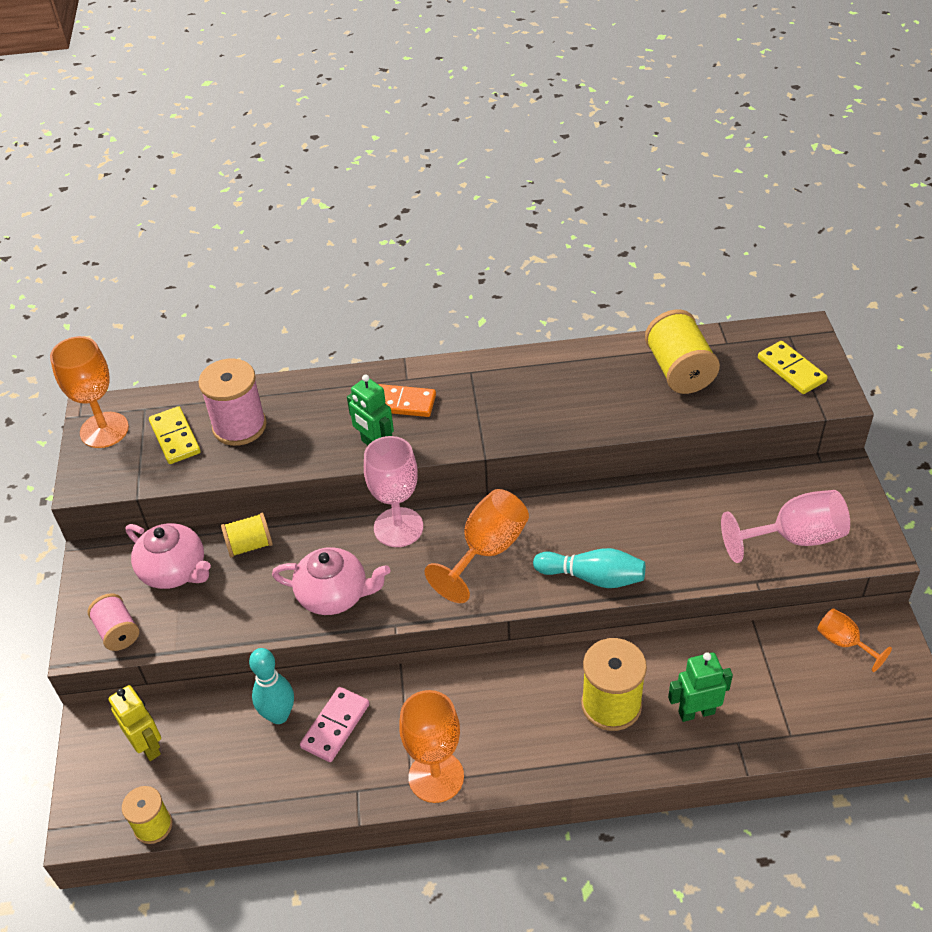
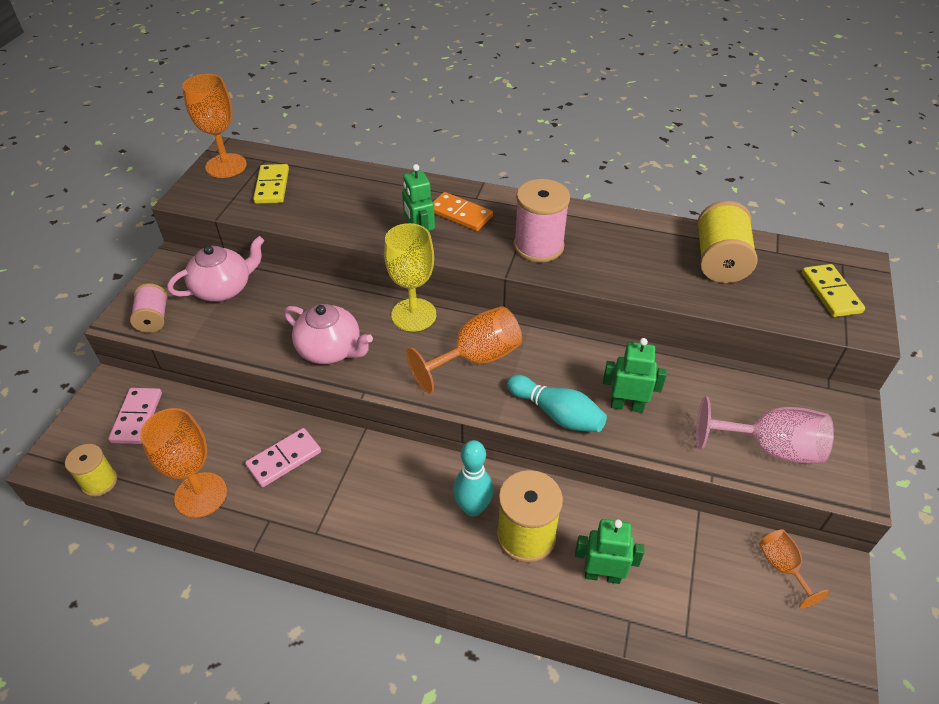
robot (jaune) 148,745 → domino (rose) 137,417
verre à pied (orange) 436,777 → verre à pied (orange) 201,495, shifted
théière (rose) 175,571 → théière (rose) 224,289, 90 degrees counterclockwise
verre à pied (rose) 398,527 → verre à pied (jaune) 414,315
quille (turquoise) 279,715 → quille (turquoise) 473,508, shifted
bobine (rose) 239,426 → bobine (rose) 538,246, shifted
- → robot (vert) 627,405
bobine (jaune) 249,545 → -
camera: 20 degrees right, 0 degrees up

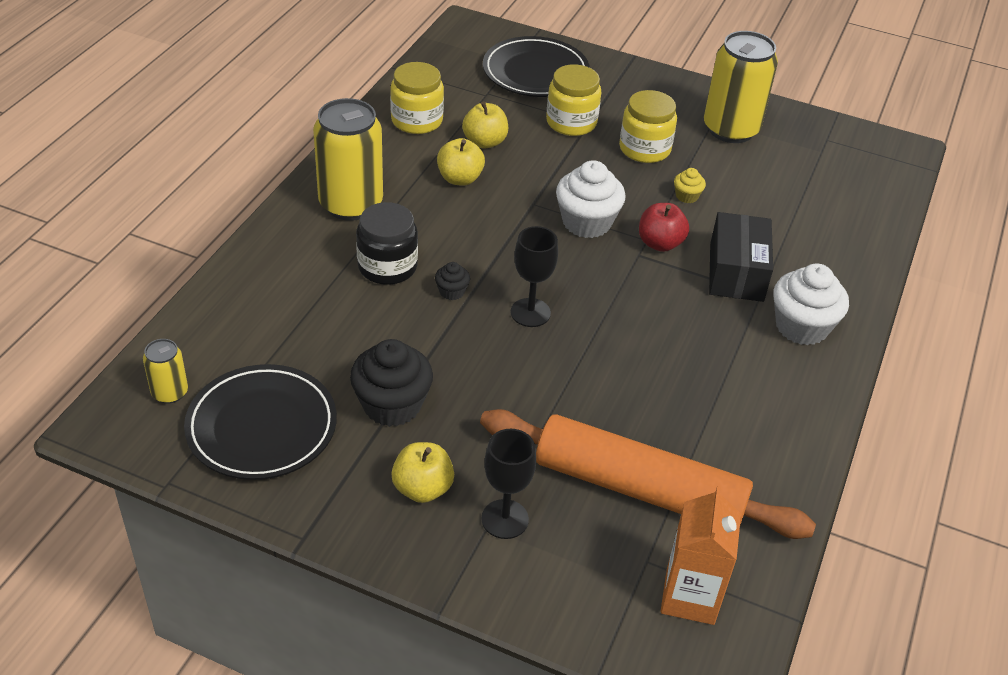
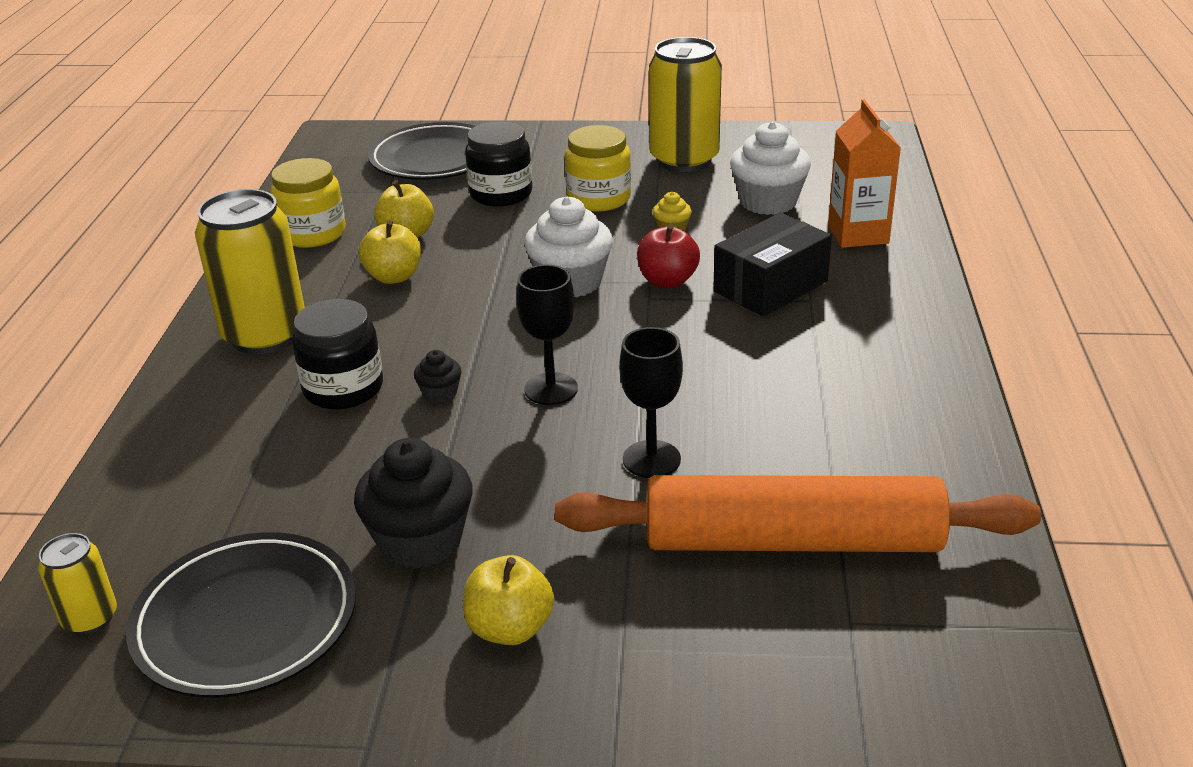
bocal (jaune) 571,122 → bocal (noir) 501,194
verre à pied (noir) 505,519 → verre à pied (noir) 651,459, shifted
boîte (noir) 736,272 → boîte (noir) 770,286, 60 degrees clockwise
muffin (blanc) 801,326 → muffin (blanc) 768,202, shifted
brique de lait (orange) 690,596 → brique de lait (orange) 858,234, shifted
camera: 15 degrees left, 10 degrees down

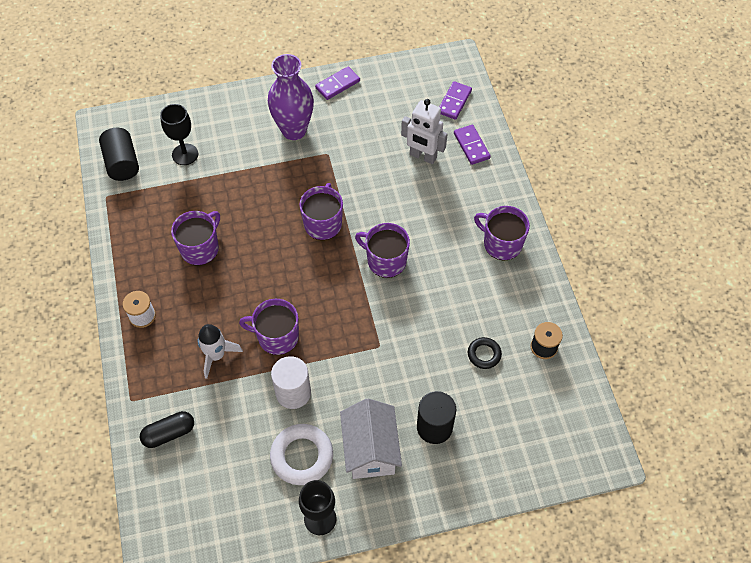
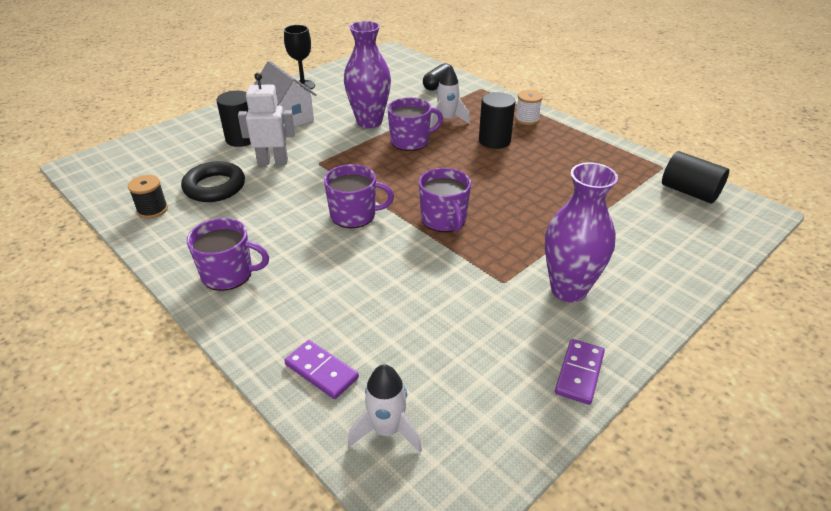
anneau (noir) 484,354 → anneau (noir) 214,187, x1.75
robot (blanc) 423,156 → robot (blanc) 273,162, shifted
cylindre (blanc) 293,393 → vase (violet) 369,122
domino (violet) 454,102 → fusée (blanc) 387,430
- → cylindre (noir) 494,141
verre à pied (noir) 185,154 → -
tasse (violet) 200,248 → -
anneau (blanc) 302,456 → -
camera: 150 degrees right, 20 degrees down

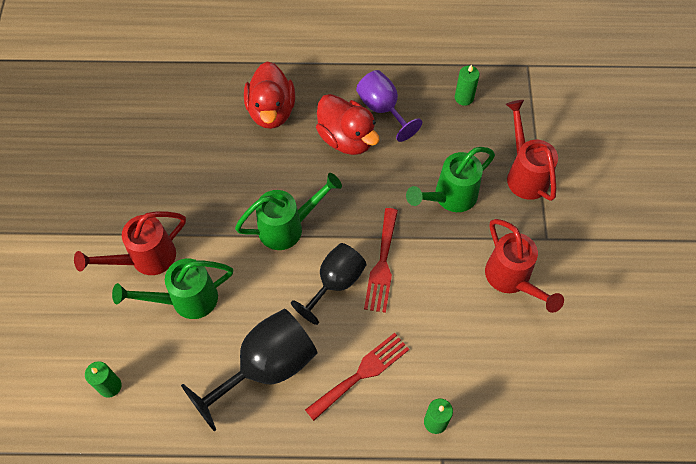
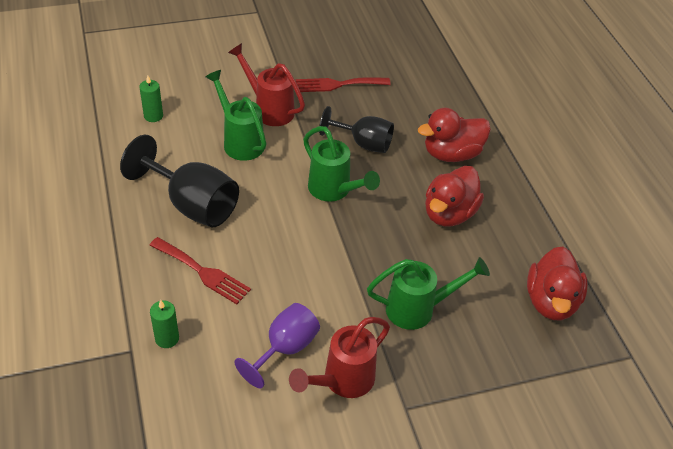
verre à pied (violet) 383,109 → verre à pied (violet) 285,349, shifted
fourchette (rouge) 382,264 → fourchette (rouge) 338,84, shifted
verre à pied (noir) 335,283 → verre à pied (noir) 363,143, shifted
arrosoir (vert) 449,198 → arrosoir (vert) 419,309, 135 degrees clockwise
bougie (vert) 464,98 → canard (rouge) 551,301
arrosoir (rouge) 524,173 → -
camera: 70 degrees right, 15 degrees down

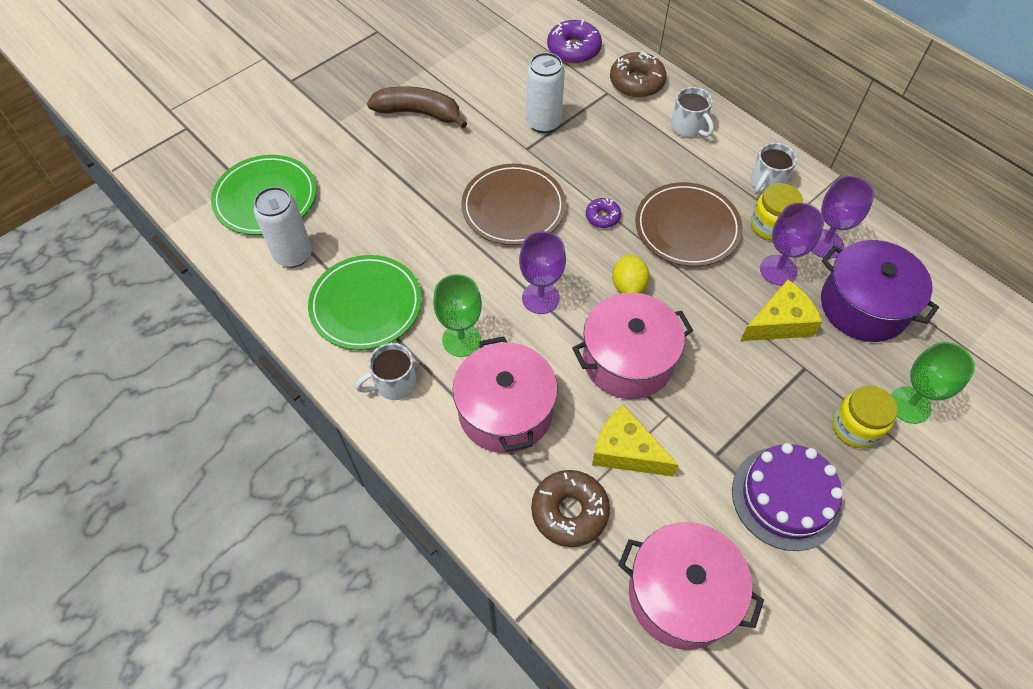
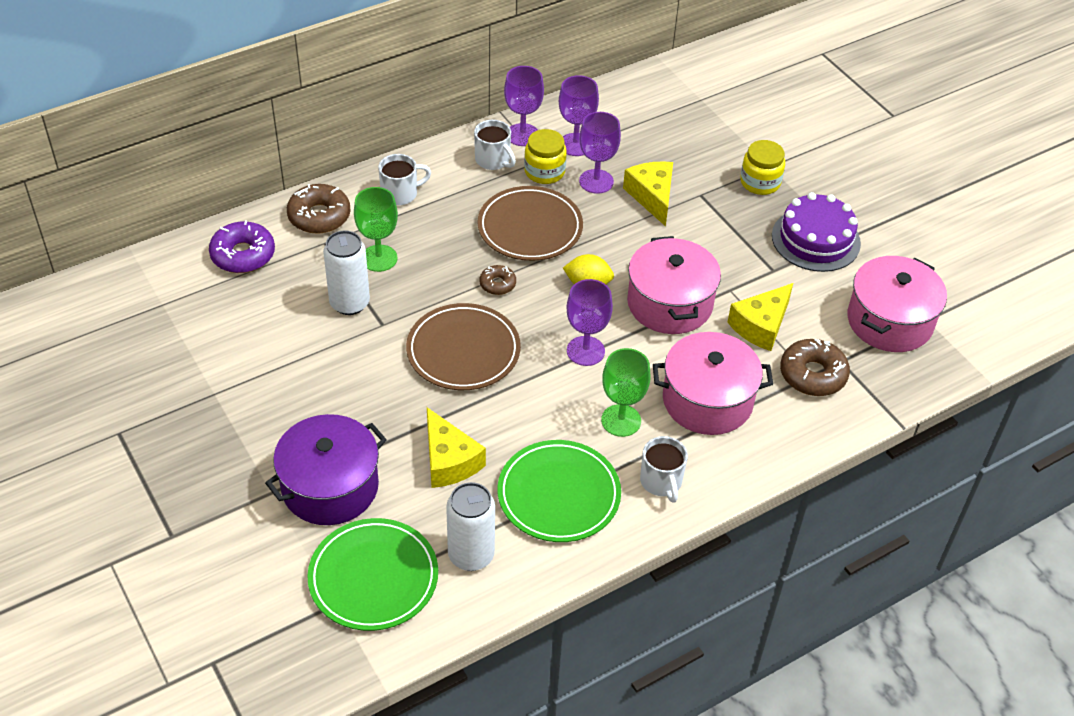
marmite (violet) 864,306 → marmite (violet) 330,487, shifted
verre à pied (vert) 909,405 → verre à pied (vert) 379,258, shifted
- → fromage (jaune) 449,461
beignet (violet) 602,216 → beignet (marron) 497,284
- → verre à pied (violet) 522,135
banane (marron) 419,113 → -
camera: 80 degrees left, 10 degrees down

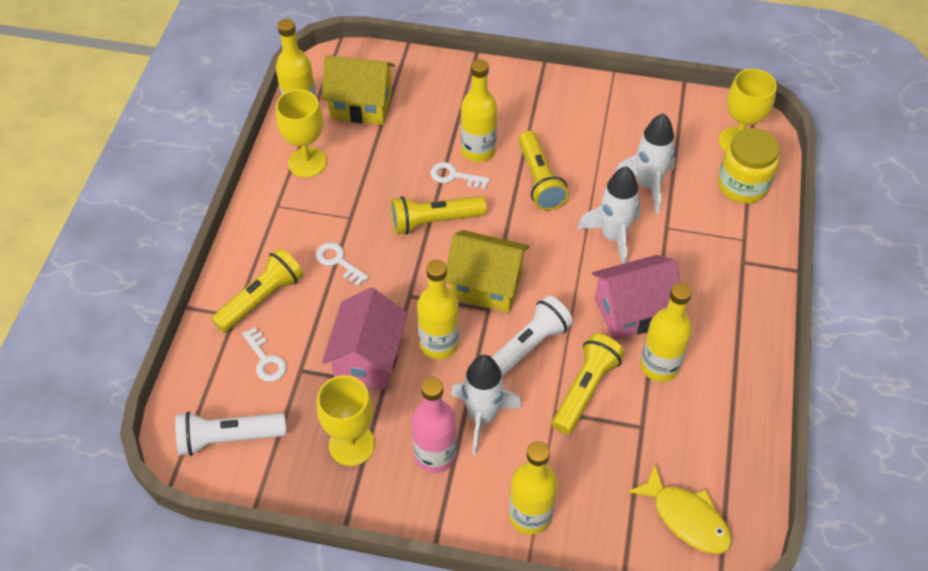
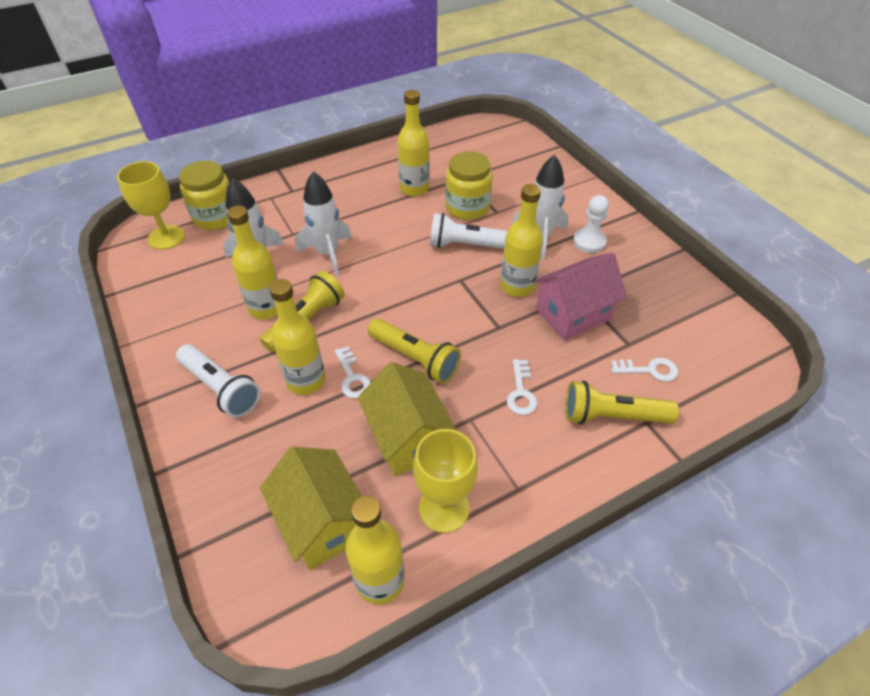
lampe de poche (blanc) 229,438 → lampe de poche (blanc) 221,388, shifted
bouteille (jaune) 530,515 → bouteille (jaune) 266,308, shifted
maison (jaune) 486,285 → maison (jaune) 408,438, shifted
lampe de poche (jaune) 585,390 → bocal (jaune) 467,207
bouteille (rose) 435,455 → pion (blanc) 589,241
clé (blanc) 265,360 → clé (blanc) 649,370, 75 degrees clockwise
verre à pied (jaune) 351,444 → -
maison (rose) 632,311 → -
poisson (jaune) 686,517 → -
camera: 130 degrees left, 5 degrees down

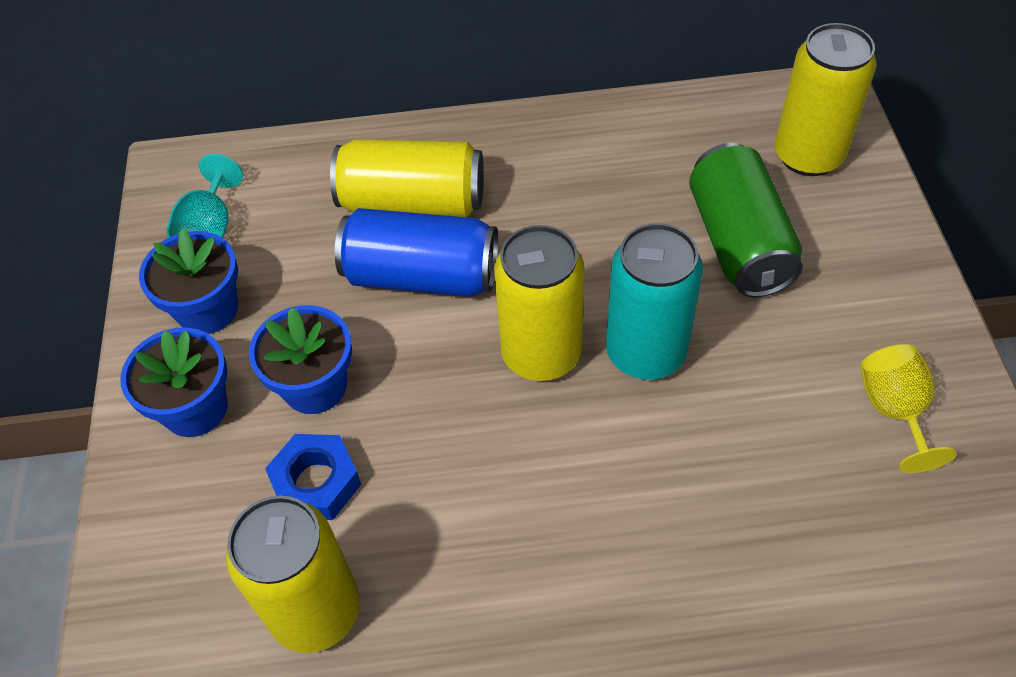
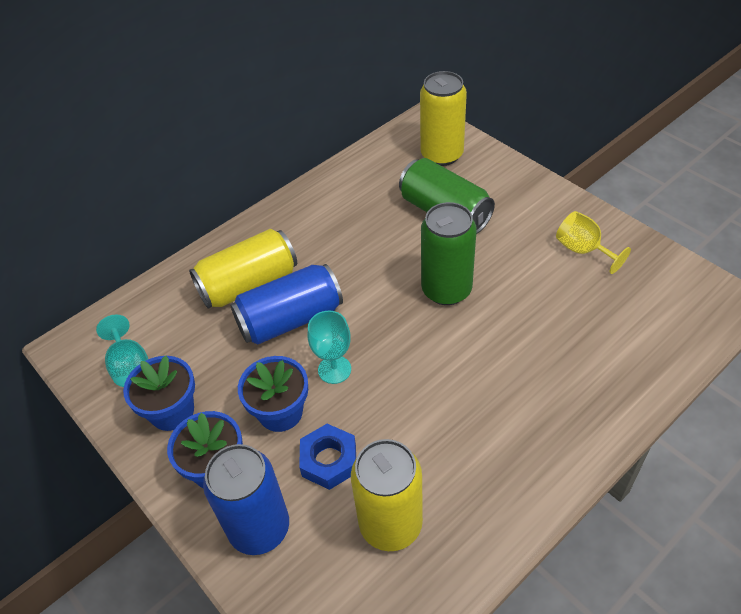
- → canette (bleu) 259,528
- → verre à pied (turquoise) 334,369
canette (turquoise) 645,352 → canette (vert) 446,290
canette (jaune) 541,354 → -
camera: 35 degrees left, 5 degrees down

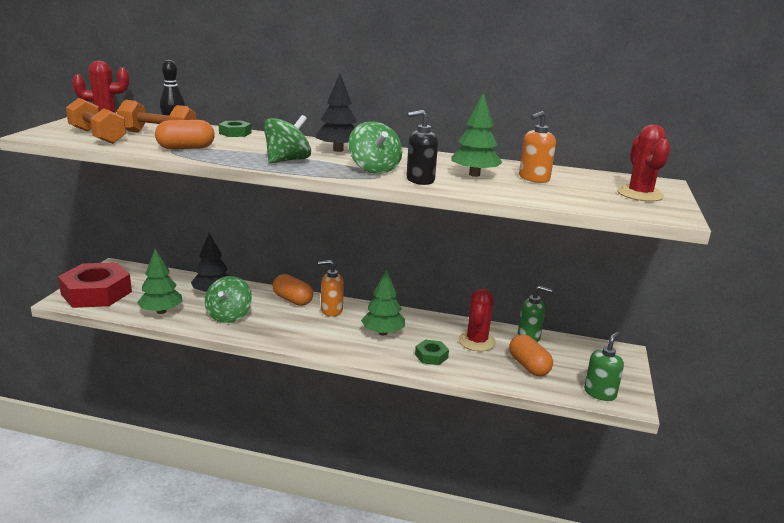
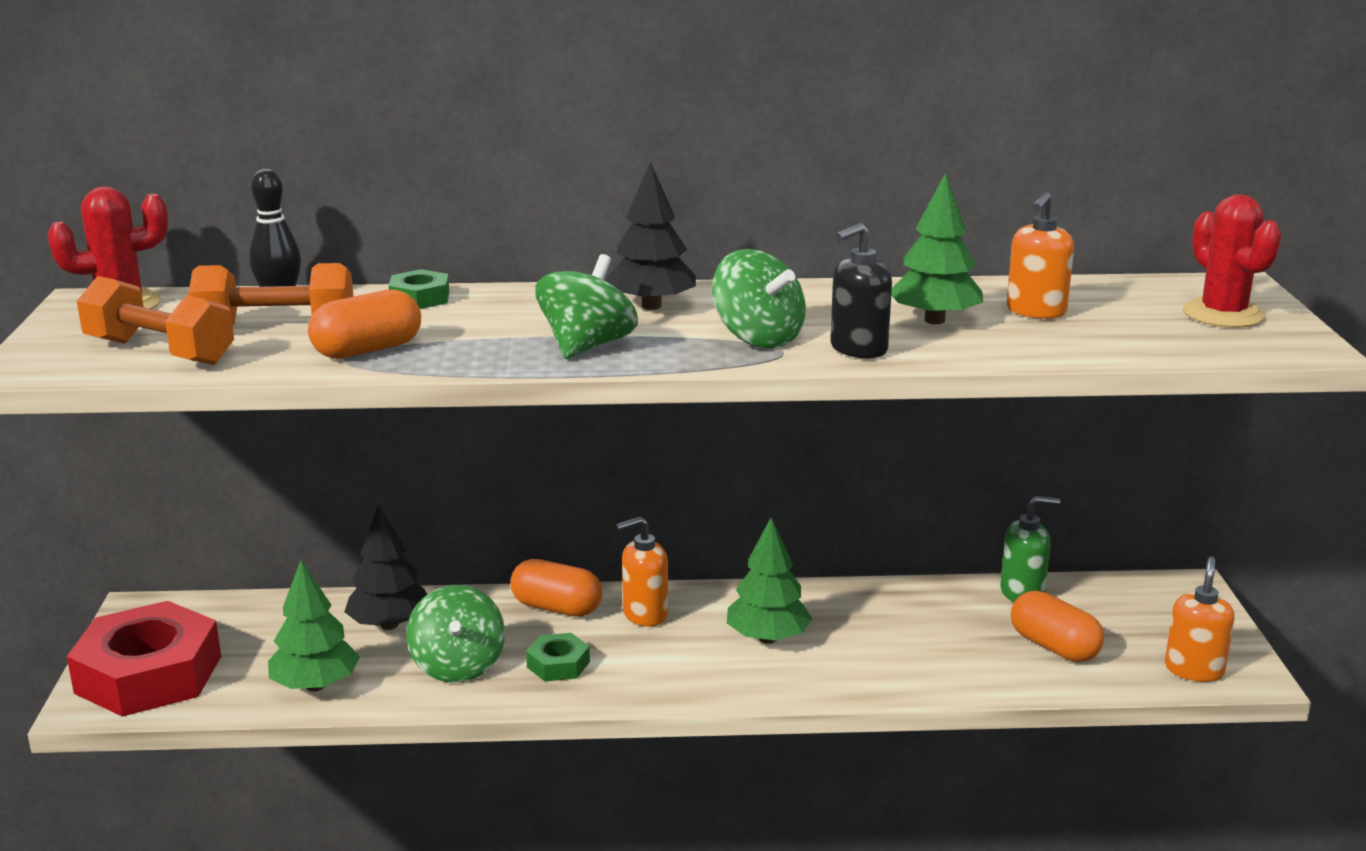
écrou (vert) 431,356 → écrou (vert) 558,664, shifted
distributeur de savon (vert) 600,393 → distributeur de savon (orange) 1194,670
cactus (rouge) 476,342 → -
camera: 15 degrees left, 0 degrees up

